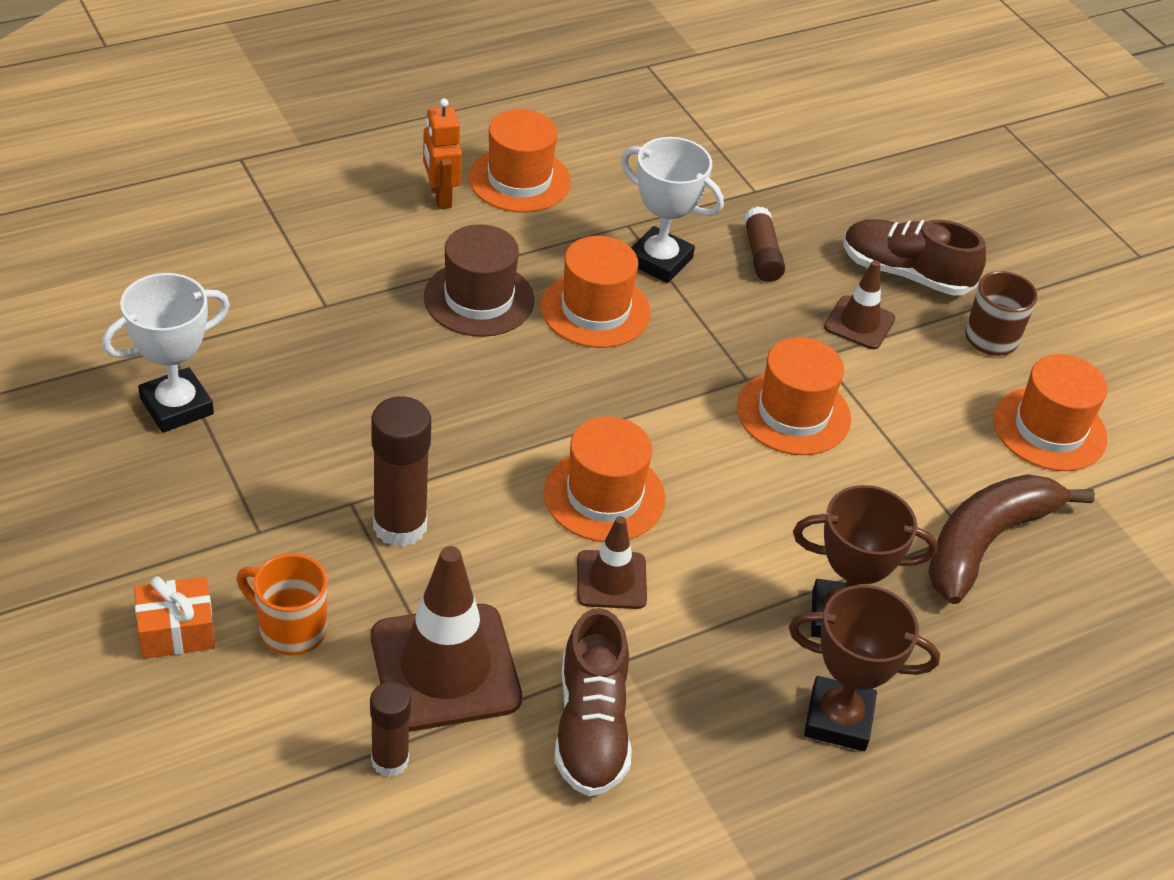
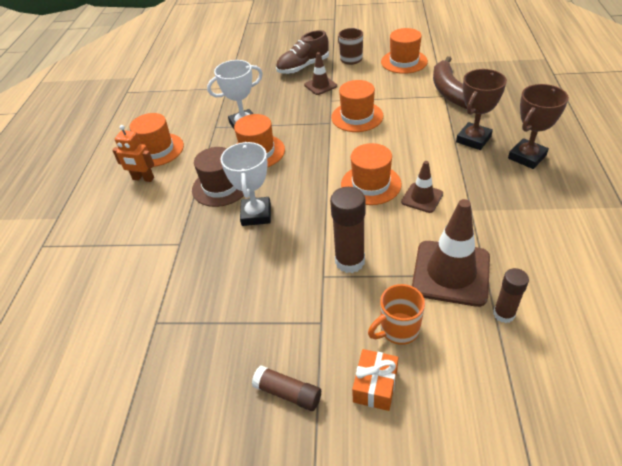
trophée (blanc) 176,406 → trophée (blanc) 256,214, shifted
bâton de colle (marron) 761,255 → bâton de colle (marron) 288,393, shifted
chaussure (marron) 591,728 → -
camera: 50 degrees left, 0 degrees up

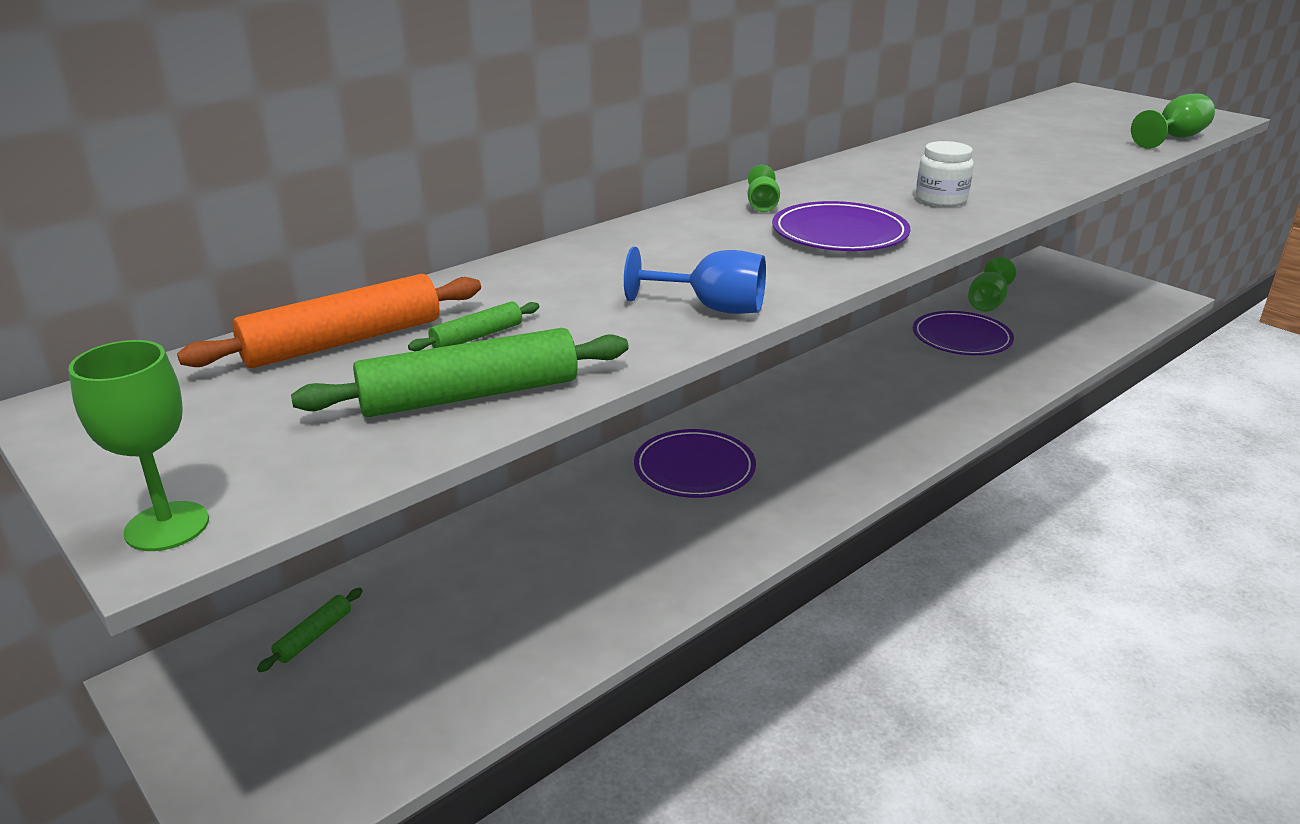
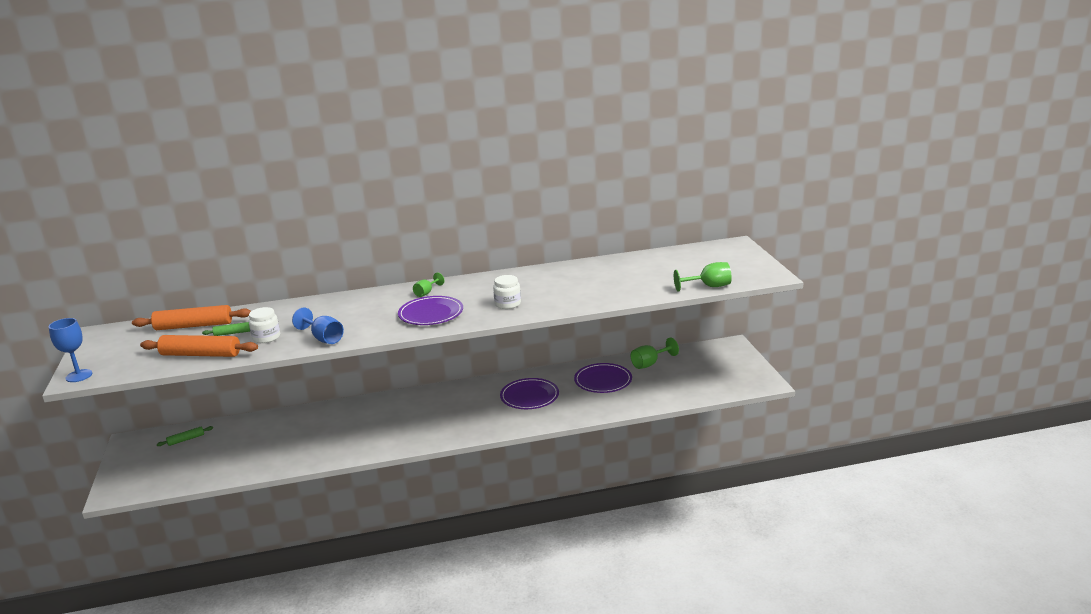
verre à pied (vert) 167,526 → verre à pied (bleu) 79,376
rouleau à pâtisserie (vert) 470,395 → rouleau à pâtisserie (orange) 201,354
- → bocal (blanc) 266,337
assiette (violet) 694,468 → assiette (violet) 529,396, shifted
camera: 30 degrees right, 5 degrees down

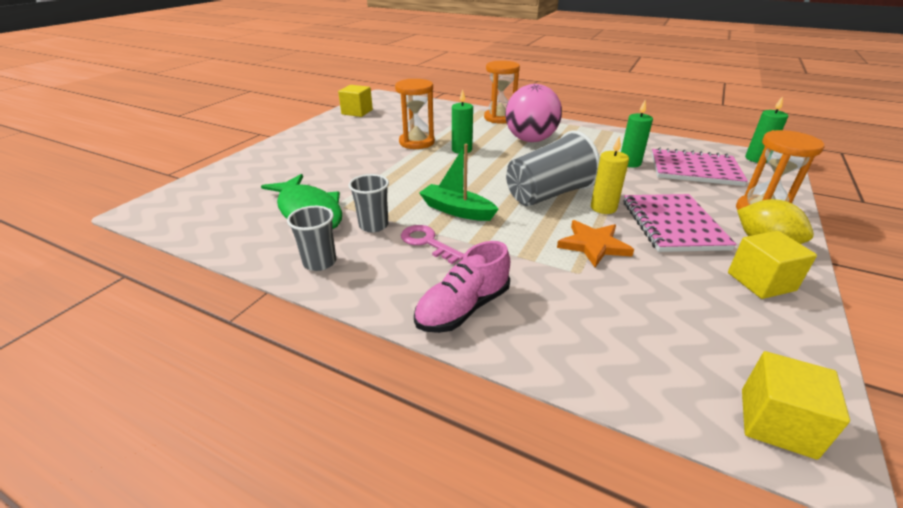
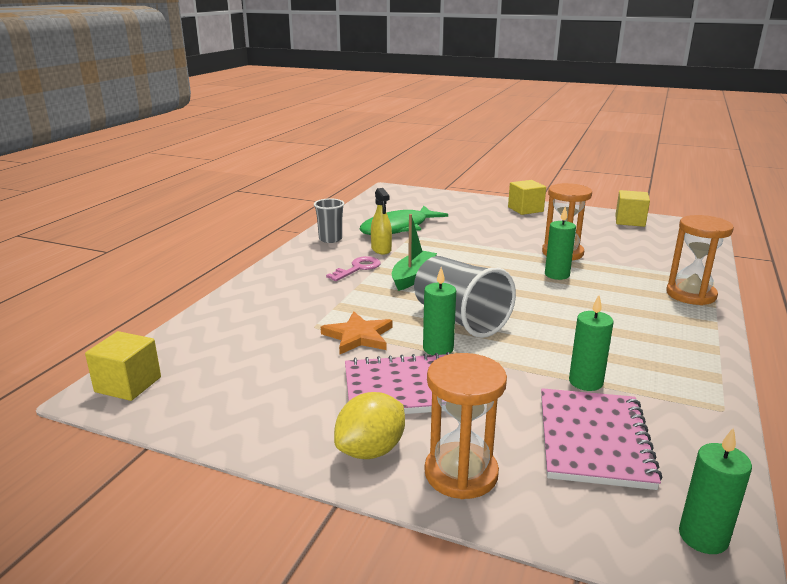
gobelet (gris) 373,225 → vaporisateur (jaune) 381,249
bougie (jaune) 603,208 → bougie (vert) 438,348
cube (jaune) 761,281 → cube (jaune) 525,209, shifted
chaussure (rose) 463,308 → -
balle (rose) 530,140 → -
camera: 85 degrees right, 10 degrees down

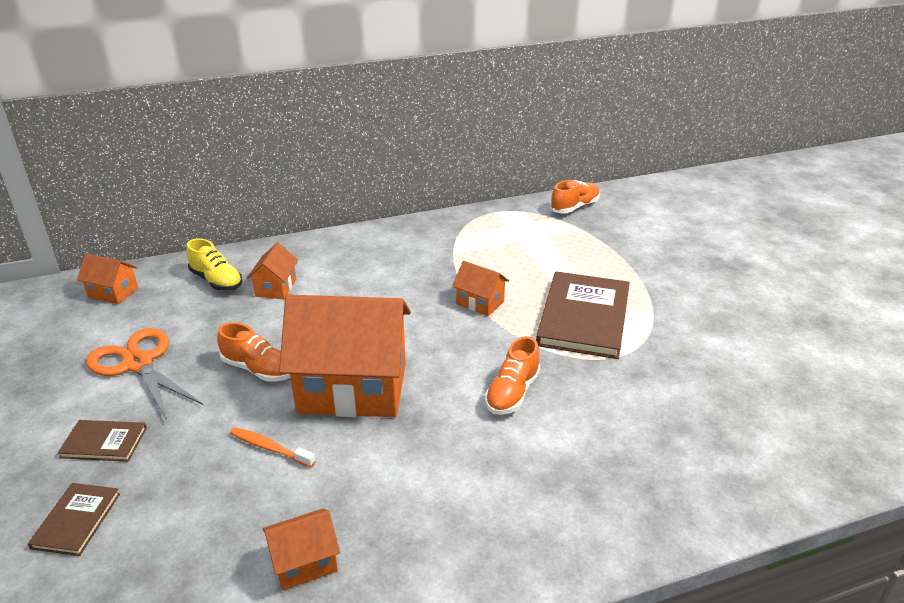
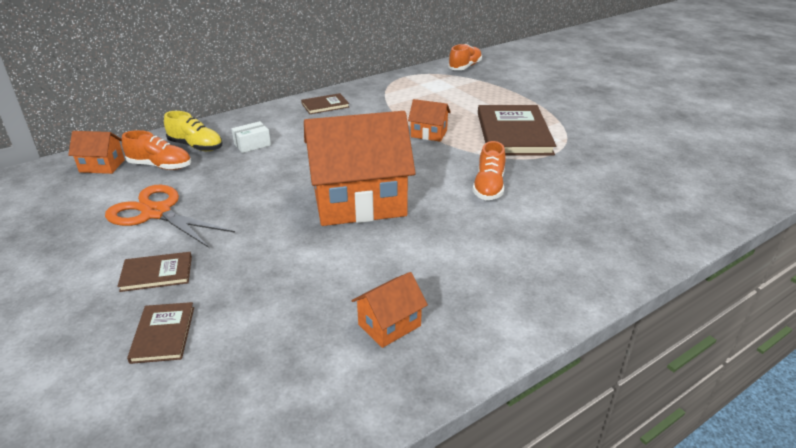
chaussure (orange) 258,369 → chaussure (orange) 160,166, shifted
maison (orange) 276,288 → boîte (blanc) 252,144
- → livre (marron) 325,105
brosse à dents (orange) 270,448 → -
camera: 15 degrees left, 0 degrees up

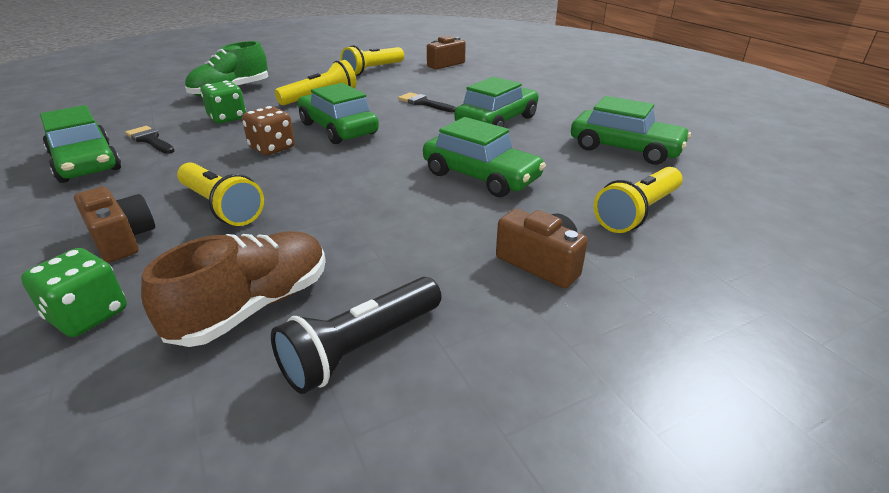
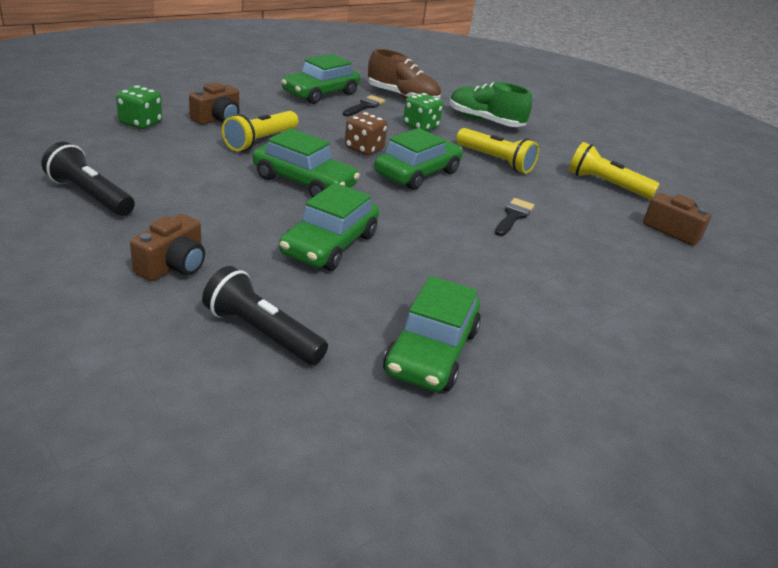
lampe de poche (jaune) 637,212 → lampe de poche (noir) 262,333
voiture (vert) 496,121 → voiture (vert) 304,182, shifted
chaussure (marron) 254,306 → chaussure (marron) 402,97, shifted
camera: 75 degrees right, 0 degrees up

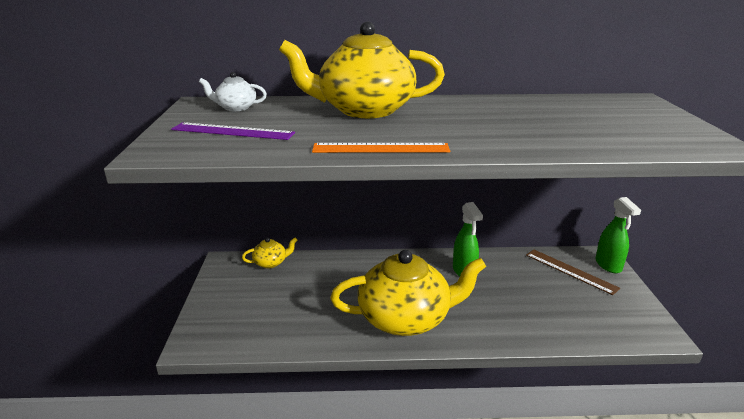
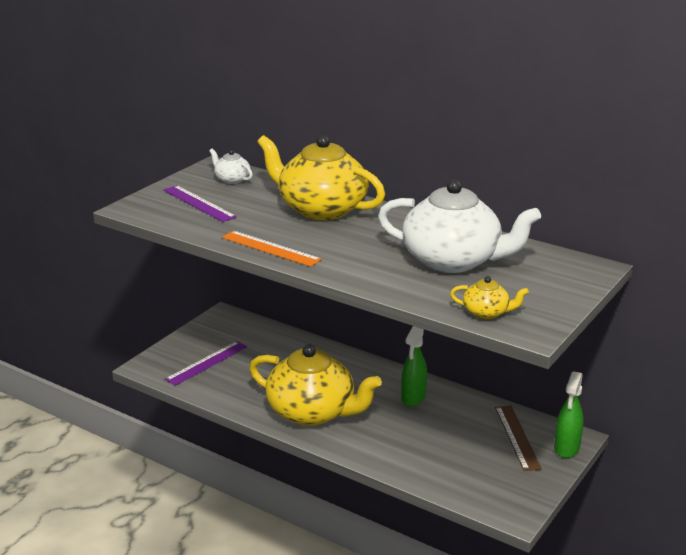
- → règle (violet) 207,363
- → théière (blanc) 453,261
théière (jaune) 271,263 → théière (jaune) 487,313, shifted
camera: 35 degrees right, 0 degrees up

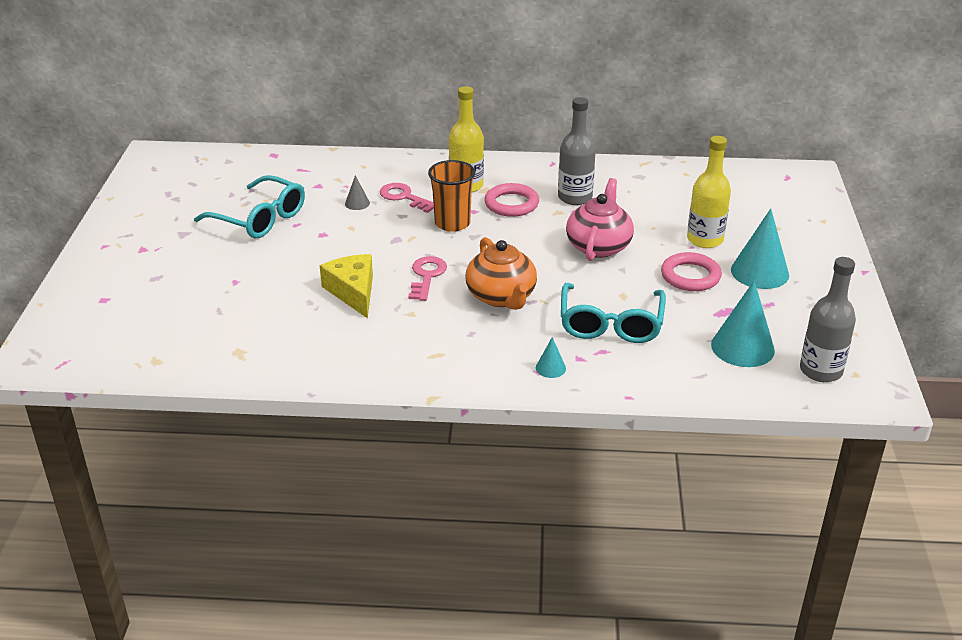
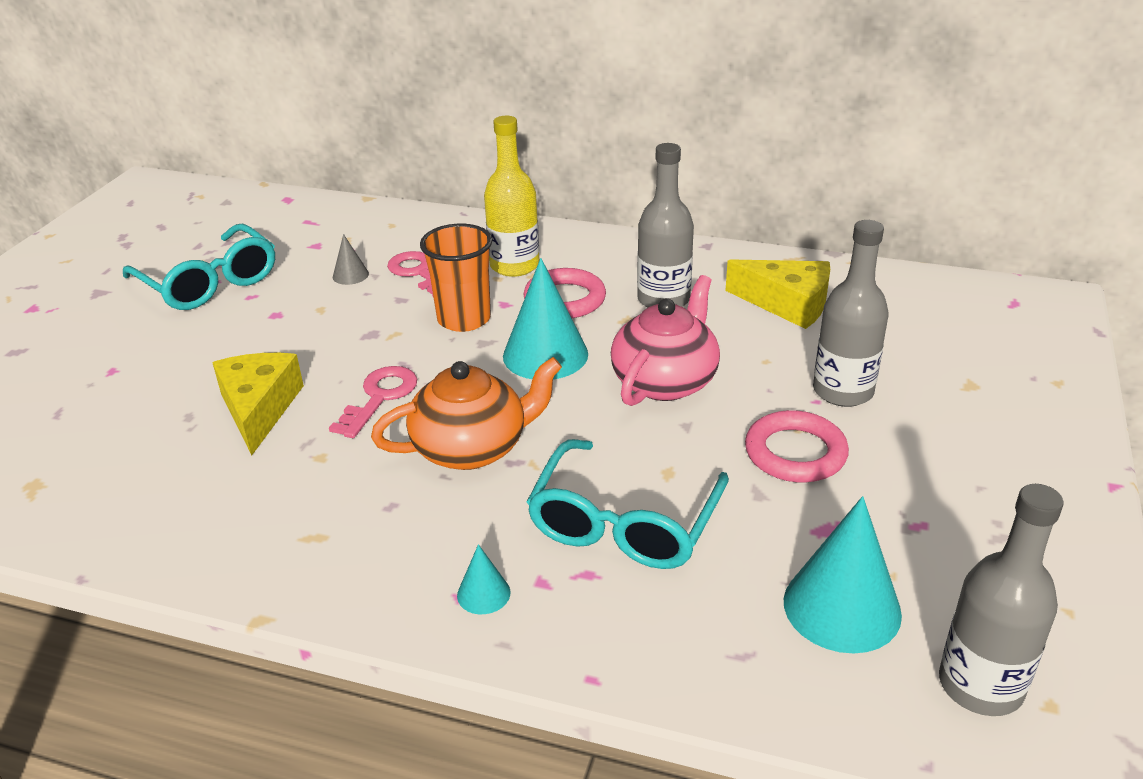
théière (orange) 502,297 → théière (orange) 472,448, 105 degrees counterclockwise
cône (turquoise) 759,272 → cône (turquoise) 545,355, shifted
- → fromage (jaune) 787,304
bouteille (jaune) 705,239 → bouteille (gris) 843,391
camera: 15 degrees right, 0 degrees up

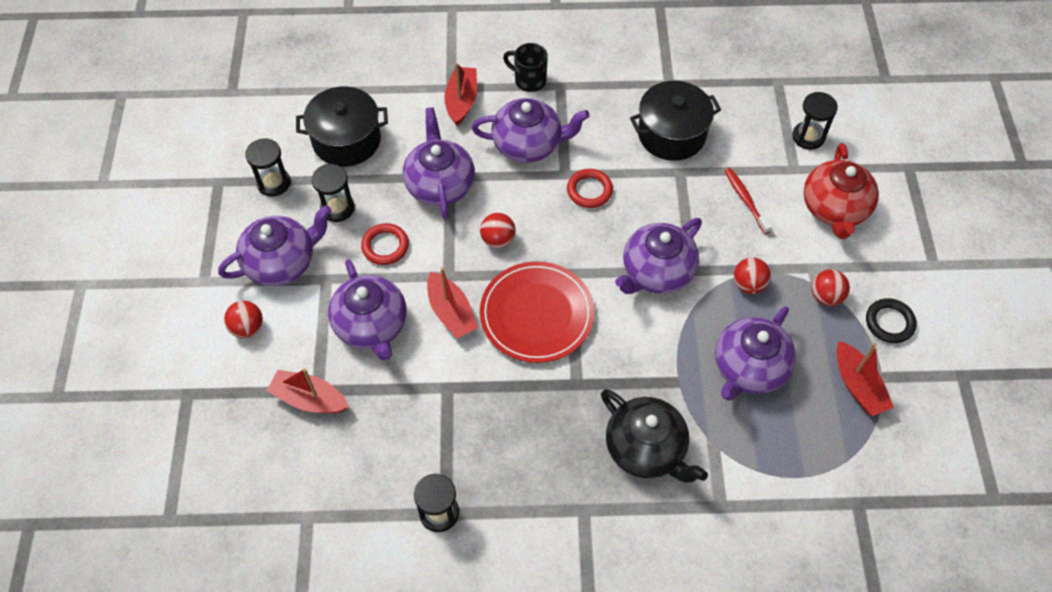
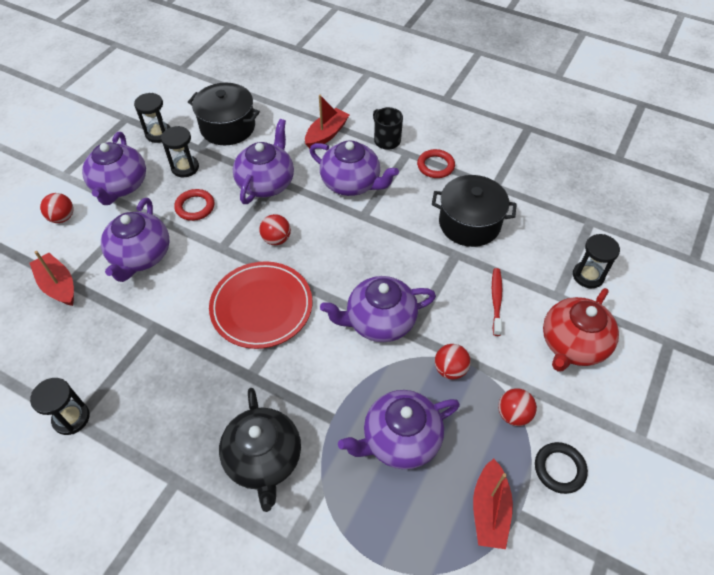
théière (violet) 282,262 → théière (violet) 120,186, 90 degrees clockwise
anneau (rouge) 589,190 → anneau (rouge) 435,166, shifted
bateau (rouge) 451,312 → -
camera: 30 degrees right, 5 degrees down

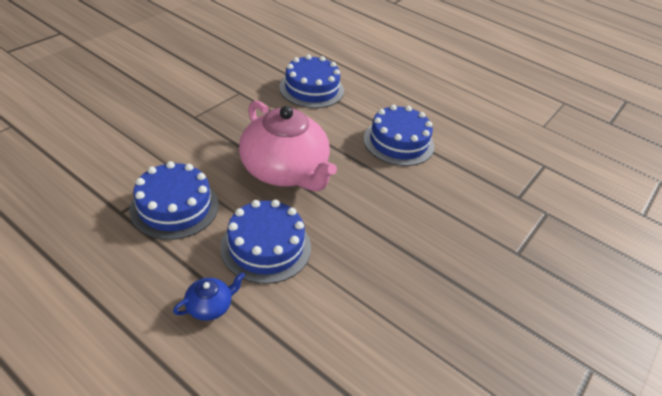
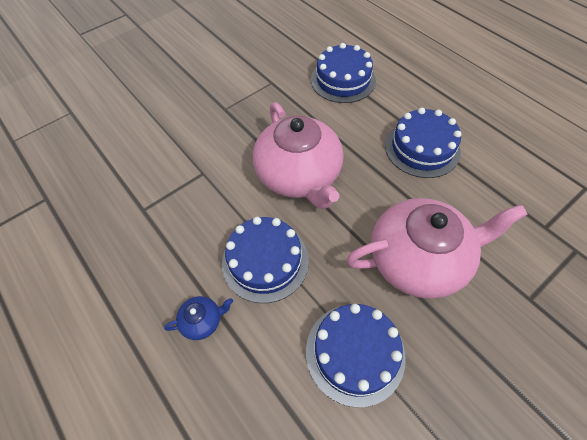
gâteau (bleu) 174,207 → gâteau (bleu) 355,353, shifted
- → théière (rose) 419,259
camera: 20 degrees right, 15 degrees up

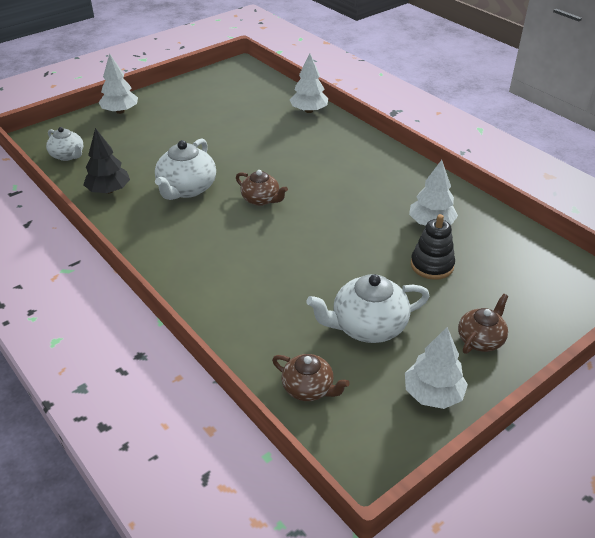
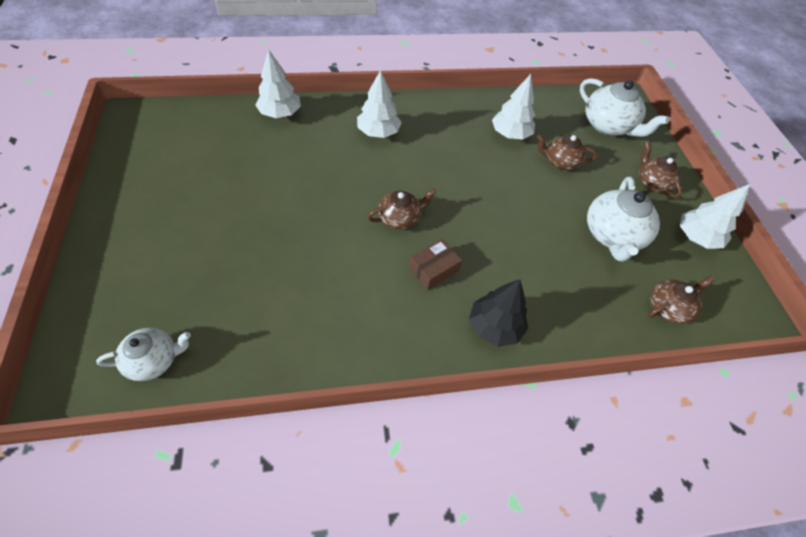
arbre (blanc) 120,111 → arbre (blanc) 378,132, shifted
- → boîte (marron) 433,269
arbre (noir) 109,190 → arbre (noir) 494,326, shifted
jouet à empiler (noir) 432,265 → théière (marron) 560,162
théière (blanc) 186,189 → théière (blanc) 608,126, shifted
camera: 65 degrees left, 15 degrees up

